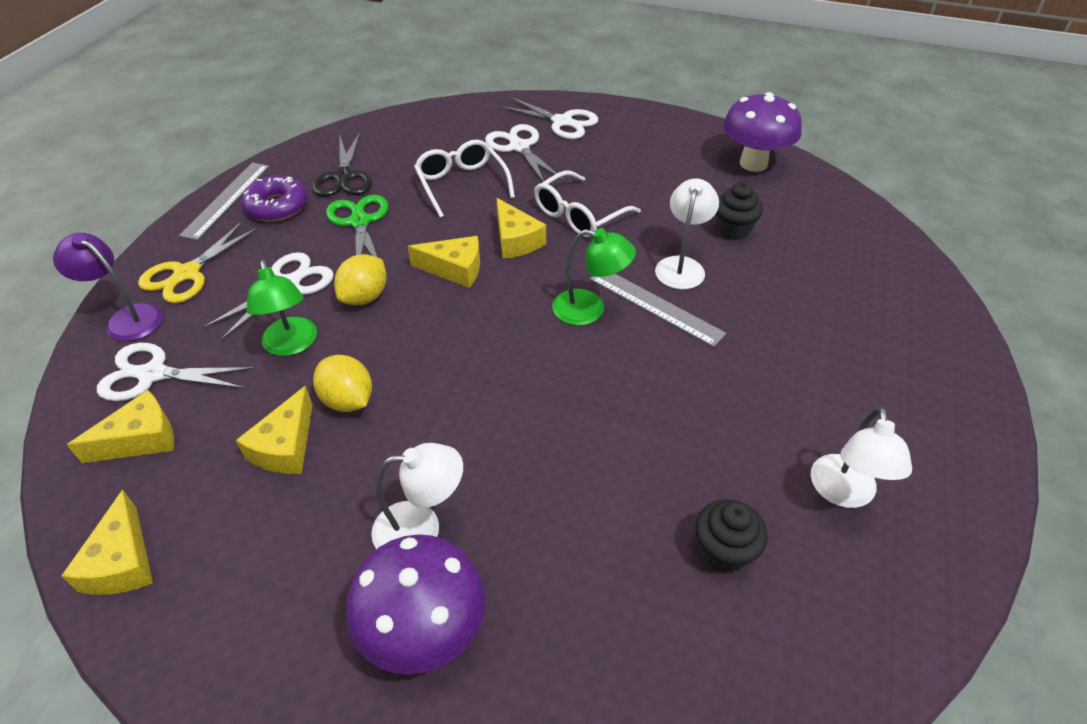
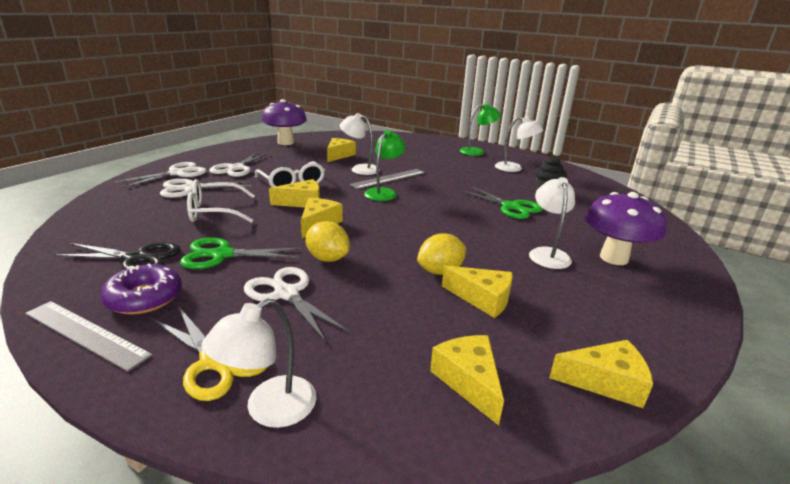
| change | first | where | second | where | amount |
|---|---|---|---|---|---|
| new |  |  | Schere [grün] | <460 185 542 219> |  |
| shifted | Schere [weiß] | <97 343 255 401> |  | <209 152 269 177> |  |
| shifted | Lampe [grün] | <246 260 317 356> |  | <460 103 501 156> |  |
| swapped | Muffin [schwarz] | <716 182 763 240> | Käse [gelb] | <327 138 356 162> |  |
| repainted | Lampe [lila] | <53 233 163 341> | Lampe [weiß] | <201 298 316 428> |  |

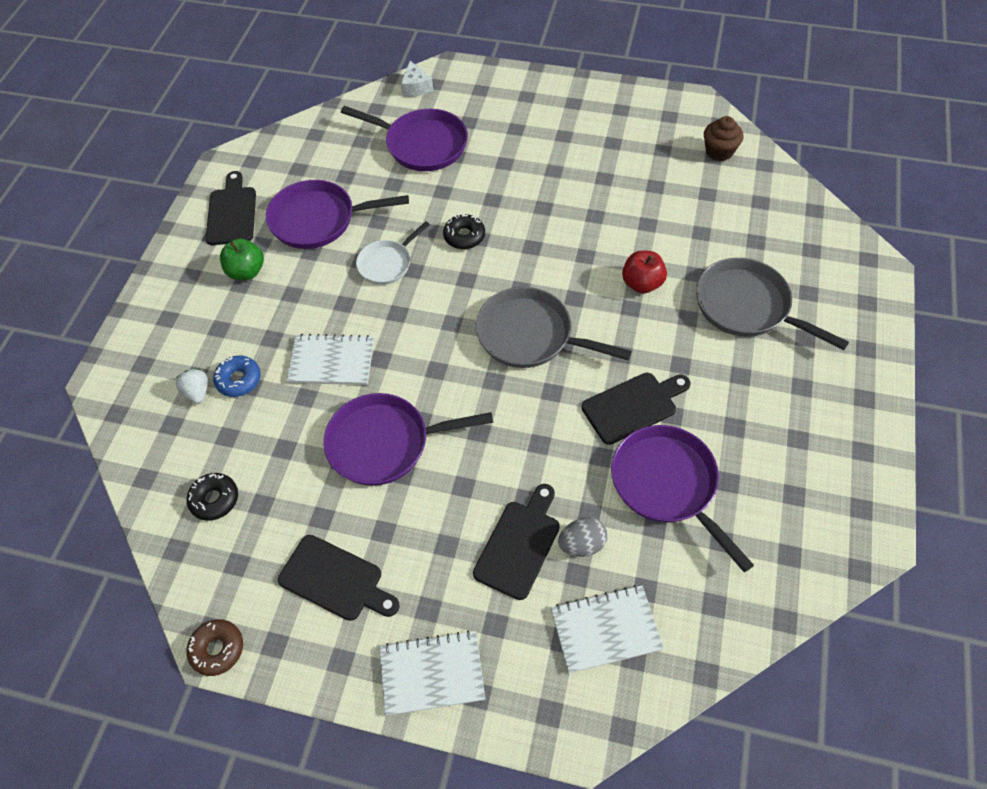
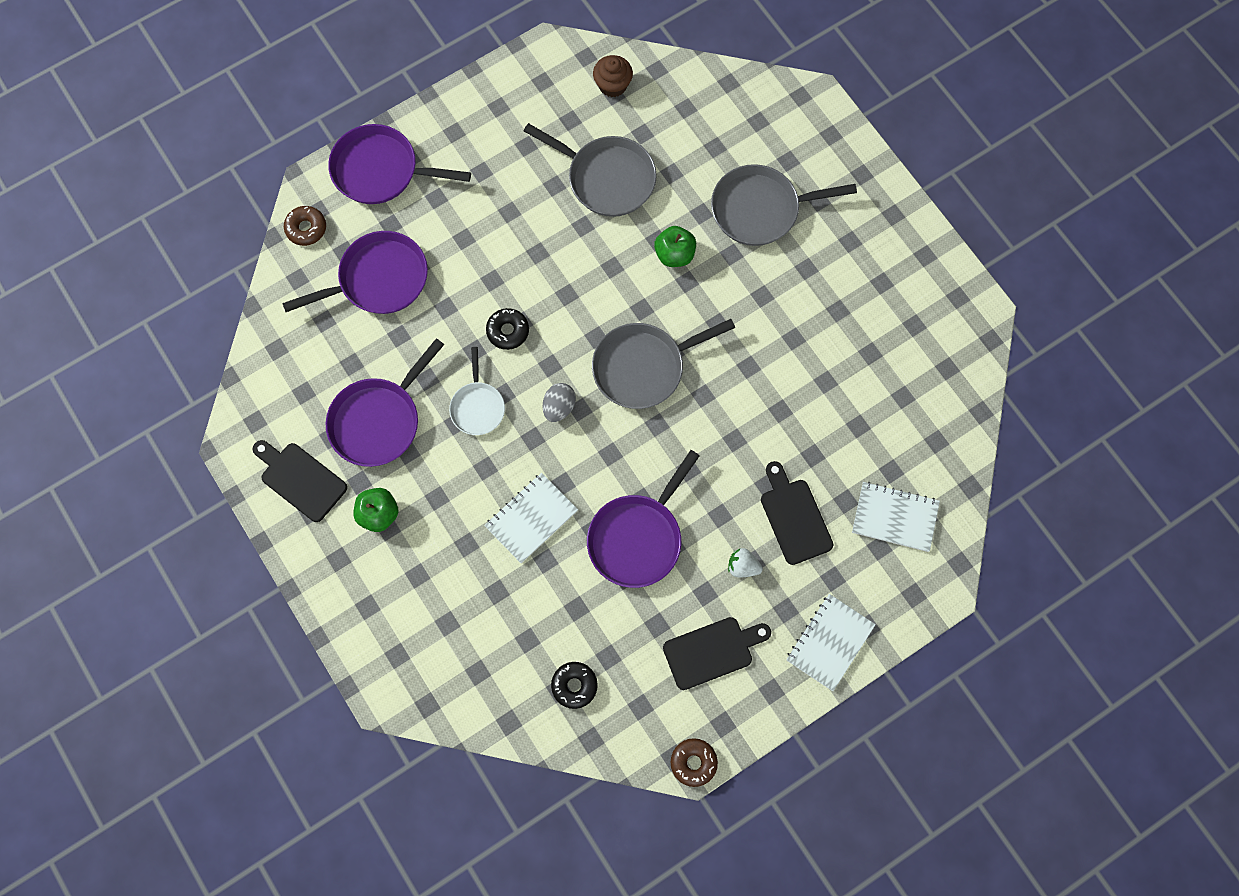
| change | first | where | second | where | amount |
|---|---|---|---|---|---|
| gone | Donut [blau] | <213 355 261 397> |  |  |  |
| gone | Schneidebrett [schwarz] | <582 373 690 445> |  |  |  |
| new |  |  | Pfanne [grau] | <524 123 657 217> |  |
| shifted | Erdbeere [weiß] | <176 369 208 404> |  | <728 548 763 577> |  |
| shifted | Ei [grau] | <558 517 607 557> |  | <543 383 576 422> |  |
| shifted | Pfanne [lila] | <611 425 754 572> |  | <328 124 471 204> |  |
| swapped | Käse [weiß] | <401 61 434 97> | Donut [braun] | <284 206 326 246> |  |
| repainted | Apfel [rot] | <622 251 667 293> | Apfel [grün] | <654 226 696 267> |  |
| rotated | Notizbuch [weiß] | <551 585 664 673> |  | <852 482 940 552> | 75 degrees clockwise |

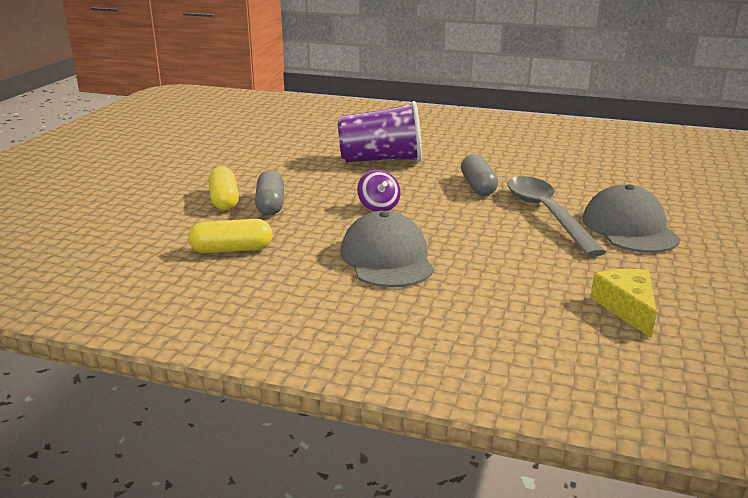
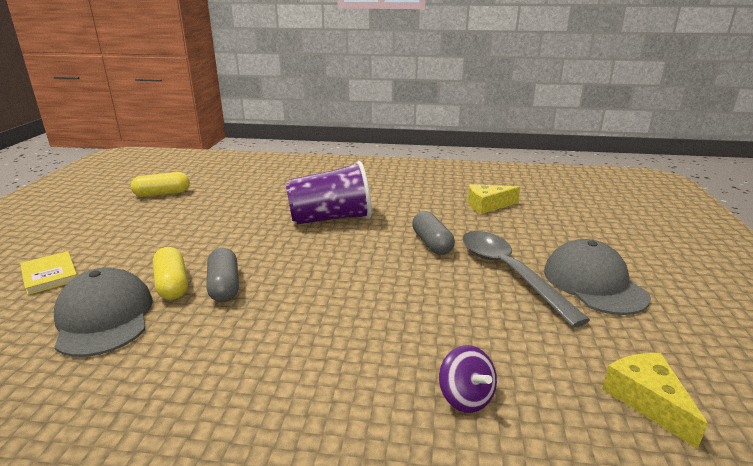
| change | first | where | second | where | amount |
|---|---|---|---|---|---|
| new |  |  | Buch [gelb] | <20 251 77 295> |  |
| new |  |  | Käse [gelb] | <468 184 520 214> |  |
| shifted | Kapsel [gelb] | <188 219 273 253> |  | <131 172 190 197> |  |
| shifted | Kappe [grau] | <340 211 434 288> |  | <54 268 153 357> |  |
| shifted | Kreisel [lila] | <357 170 401 212> |  | <439 345 497 413> |  |

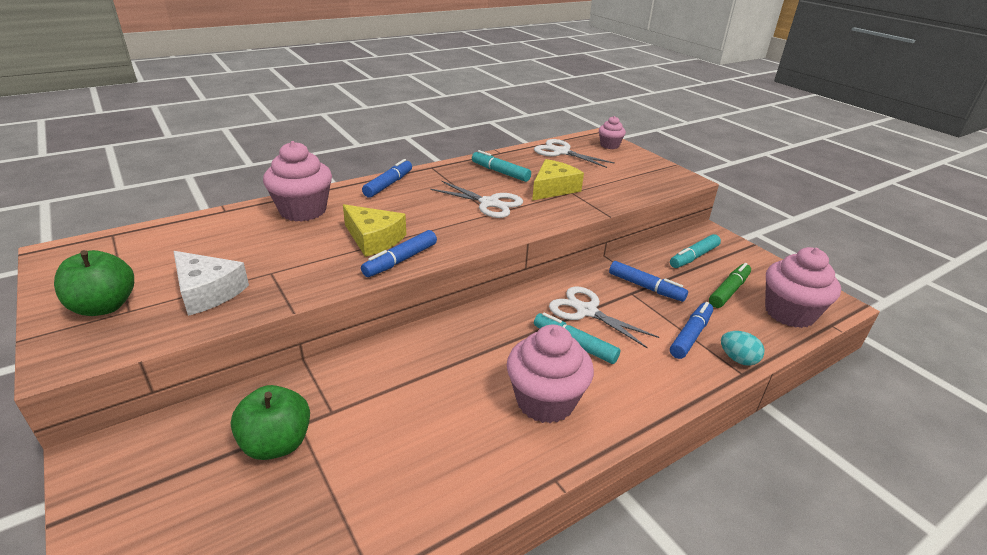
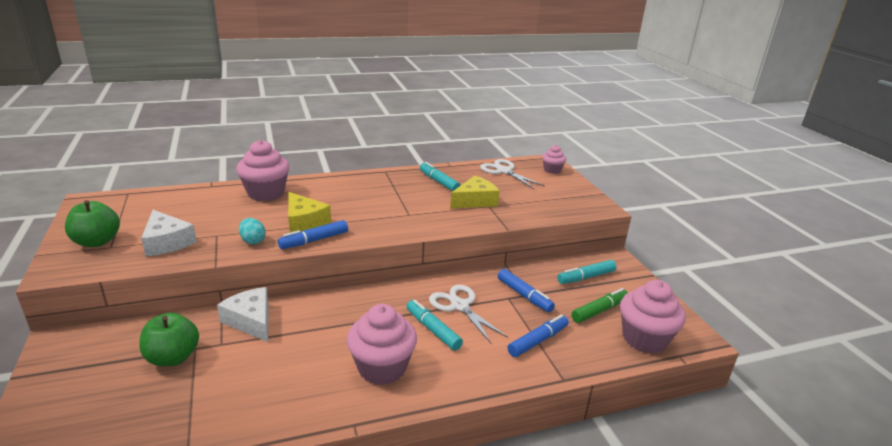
| change | first | where | second | where | amount |
|---|---|---|---|---|---|
| gone | Filzstift [blau] | <362 159 412 198> |  |  |  |
| gone | Schere [weiß] | <430 181 523 218> |  |  |  |
| new |  |  | Käse [weiß] | <217 287 269 342> |  |
| shifted | Ei [türkis] | <721 331 764 366> |  | <239 218 266 244> |  |

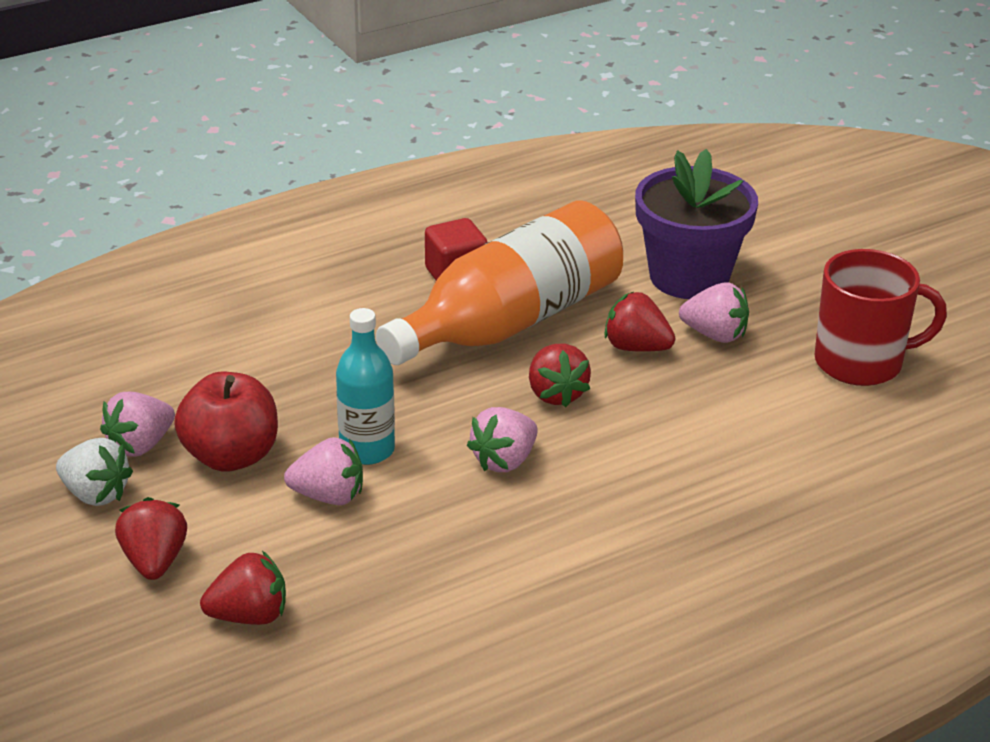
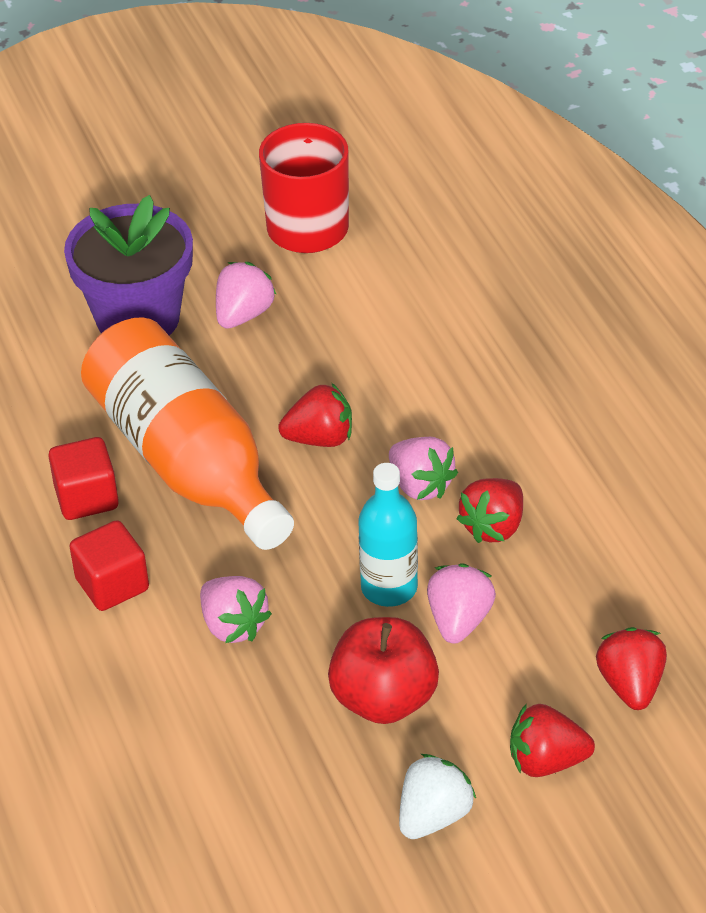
| change | first | where | second | where | amount |
|---|---|---|---|---|---|
| new |  |  | Kubus [rot] | <69 520 149 611> |  |
| shifted | Erdbeere [rosa] | <100 392 175 457> |  | <200 576 272 643> |  |
| shifted | Erdbeere [rot] | <604 292 675 352> |  | <457 478 523 543> |  |

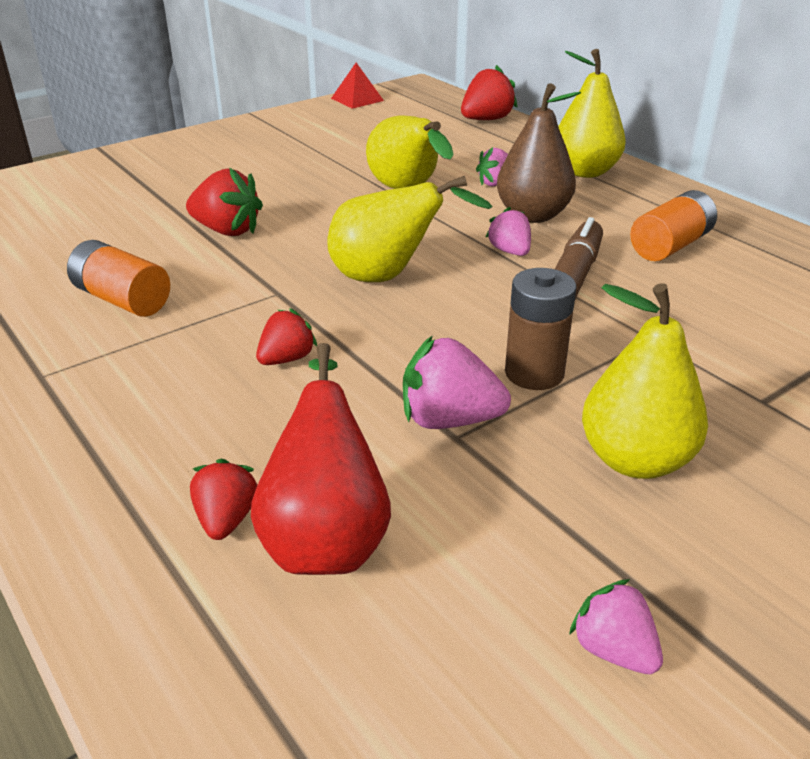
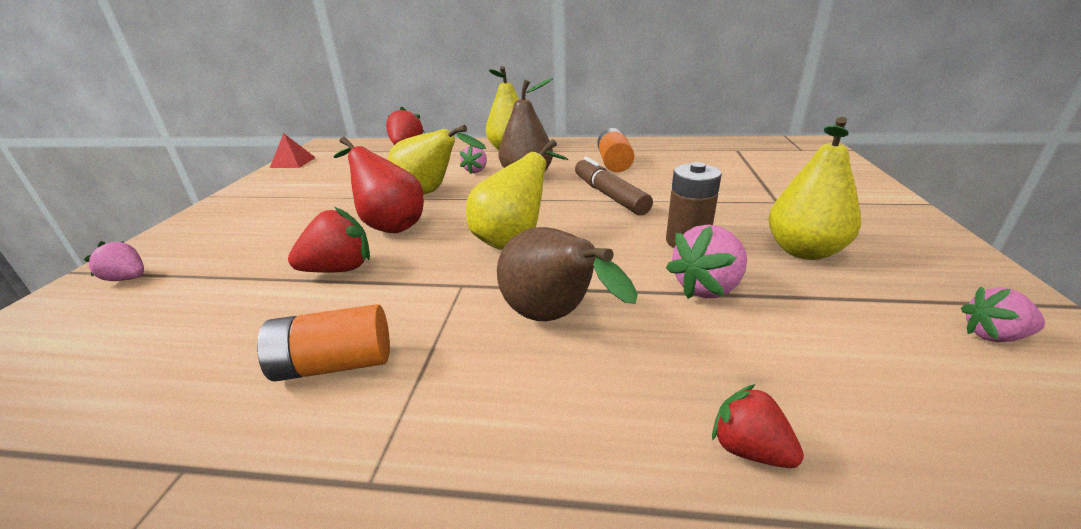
| change | first | where | second | where | amount |
|---|---|---|---|---|---|
| shifted | Birne [rot] | <251 343 391 575> |  | <333 137 424 233> |  |
| shifted | Erdbeere [rosa] | <486 207 531 256> |  | <84 241 144 281> |  |
| swapped | Erdbeere [rot] | <256 308 317 365> | Birne [braun] | <497 227 638 322> |  |

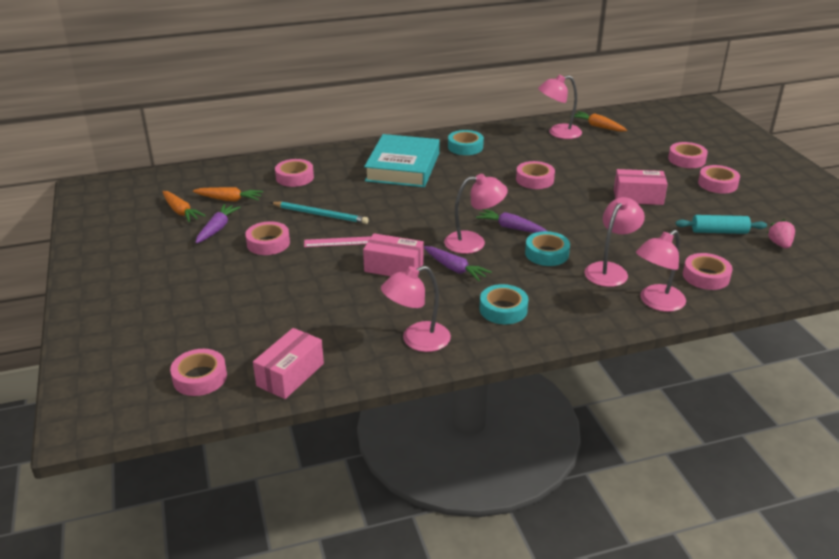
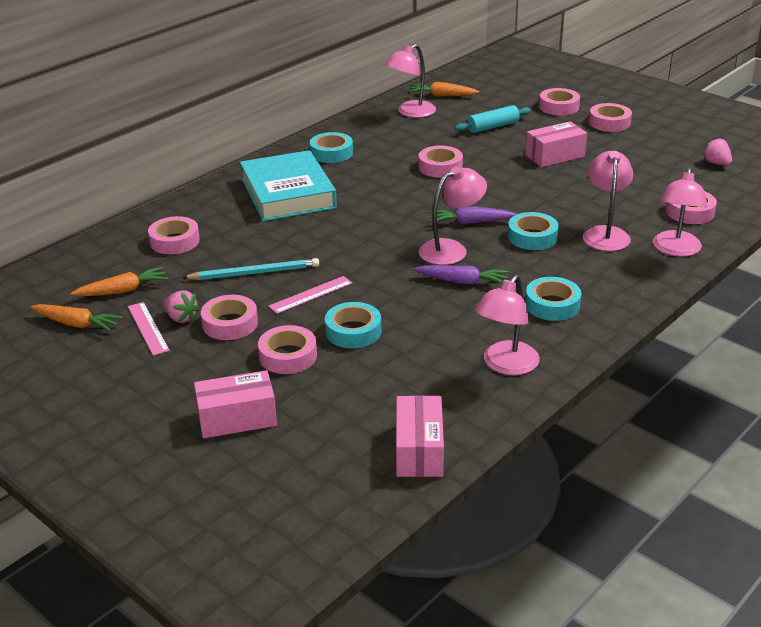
| change | first | where | second | where | amount |
|---|---|---|---|---|---|
| new |  |  | Erdbeere [rosa] | <164 290 200 323> |  |
| new |  |  | Klebeband [türkis] | <325 302 381 348> |  |
| shifted | Klebeband [rosa] | <170 349 227 396> |  | <258 325 317 374> |  |
| shifted | Schachtel [rosa] | <363 233 424 276> |  | <194 370 277 438> |  |
| shifted | Nudelholz [türkis] | <675 215 767 234> |  | <455 105 531 133> |  |
| swapped | Karotte [lila] | <195 204 241 243> | Lineal [rosa] | <128 302 170 356> |  |

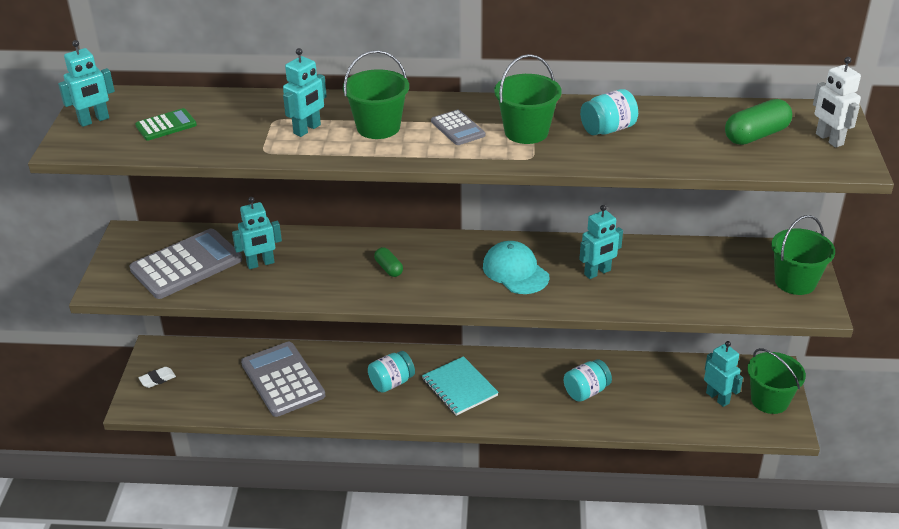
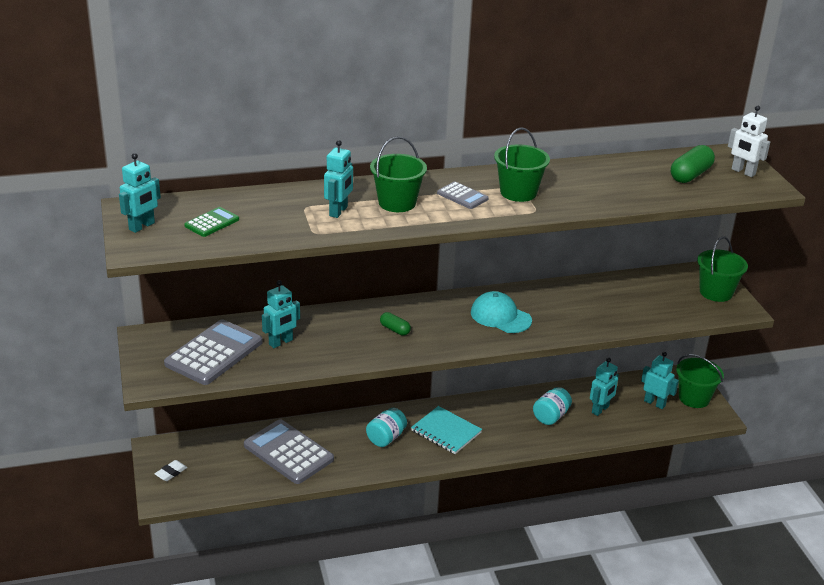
| change | first | where | second | where | amount |
|---|---|---|---|---|---|
| gone | Einmachglas [türkis] | <580 89 638 135> |  |  |  |
| shifted | Roboter [türkis] | <579 205 623 279> |  | <590 358 619 416> |  |

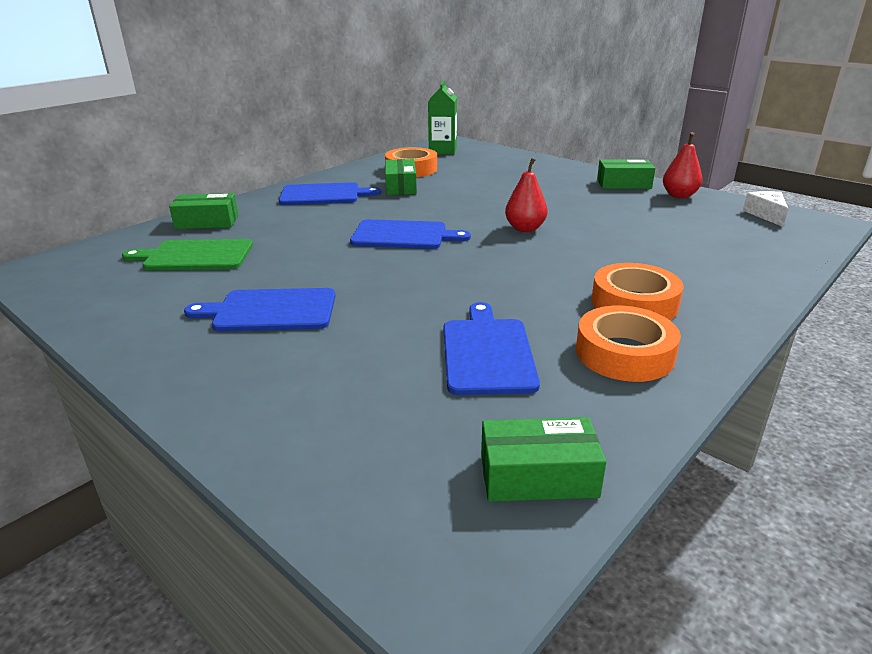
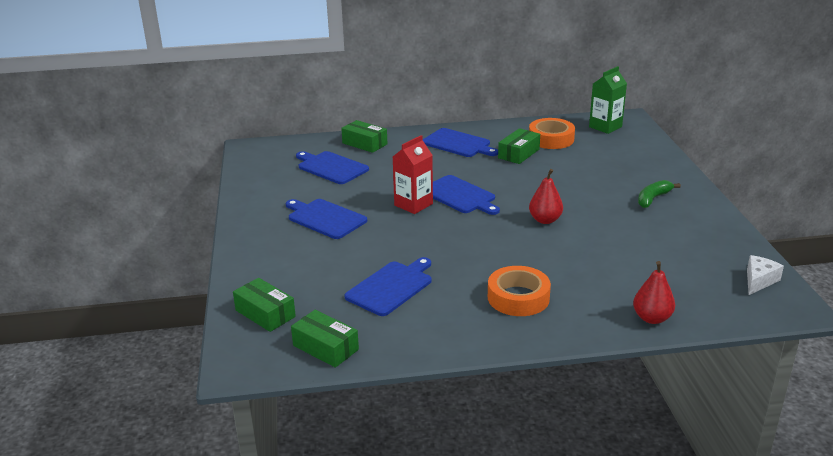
| change | first | where | second | where | amount |
|---|---|---|---|---|---|
| gone | Klebeband [orange] | <576 306 681 382> |  |  |  |
| new |  |  | Getränkekarton [rot] | <393 135 433 214> |  |
| new |  |  | Banane [grün] | <638 180 681 208> |  |
| shifted | Schachtel [grün] | <597 159 655 189> |  | <233 278 296 332> |  |
| shifted | Birne [rot] | <663 132 703 198> |  | <633 261 675 324> |  |
| repainted | Schneidebrett [grün] | <122 239 253 270> | Schneidebrett [blau] | <296 151 369 184> |  |

